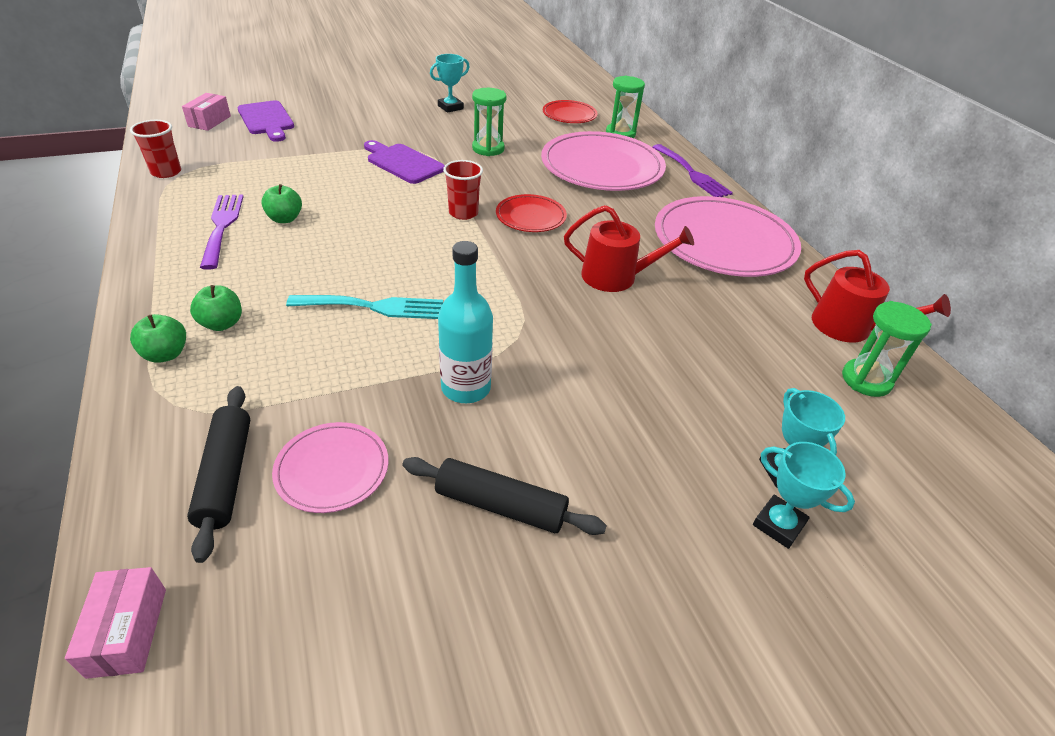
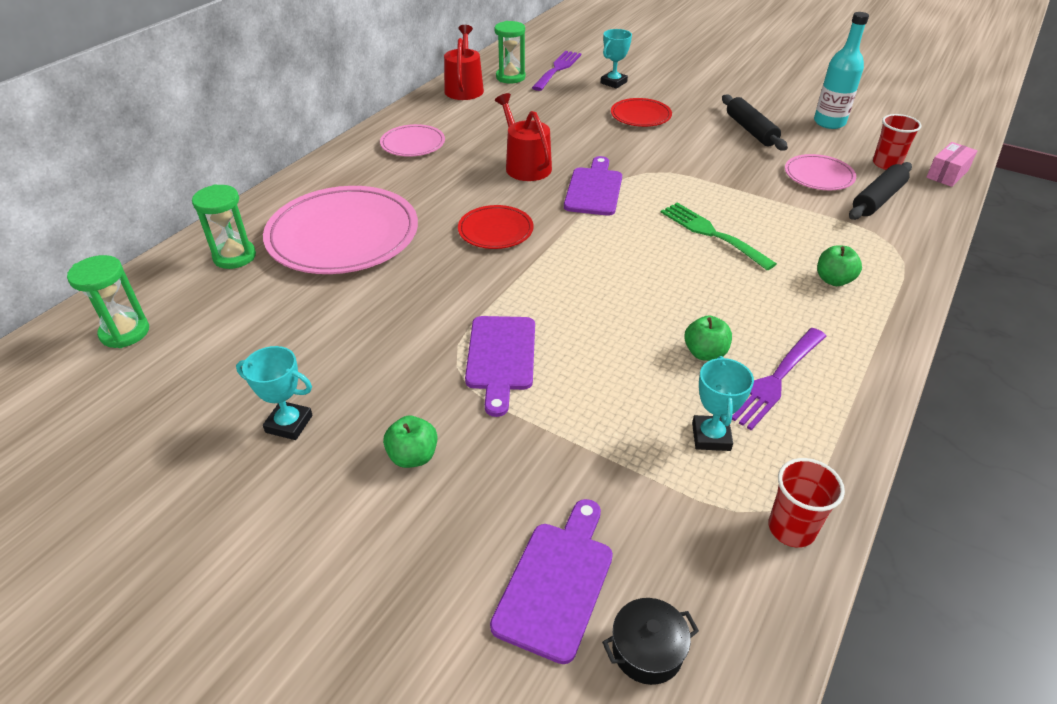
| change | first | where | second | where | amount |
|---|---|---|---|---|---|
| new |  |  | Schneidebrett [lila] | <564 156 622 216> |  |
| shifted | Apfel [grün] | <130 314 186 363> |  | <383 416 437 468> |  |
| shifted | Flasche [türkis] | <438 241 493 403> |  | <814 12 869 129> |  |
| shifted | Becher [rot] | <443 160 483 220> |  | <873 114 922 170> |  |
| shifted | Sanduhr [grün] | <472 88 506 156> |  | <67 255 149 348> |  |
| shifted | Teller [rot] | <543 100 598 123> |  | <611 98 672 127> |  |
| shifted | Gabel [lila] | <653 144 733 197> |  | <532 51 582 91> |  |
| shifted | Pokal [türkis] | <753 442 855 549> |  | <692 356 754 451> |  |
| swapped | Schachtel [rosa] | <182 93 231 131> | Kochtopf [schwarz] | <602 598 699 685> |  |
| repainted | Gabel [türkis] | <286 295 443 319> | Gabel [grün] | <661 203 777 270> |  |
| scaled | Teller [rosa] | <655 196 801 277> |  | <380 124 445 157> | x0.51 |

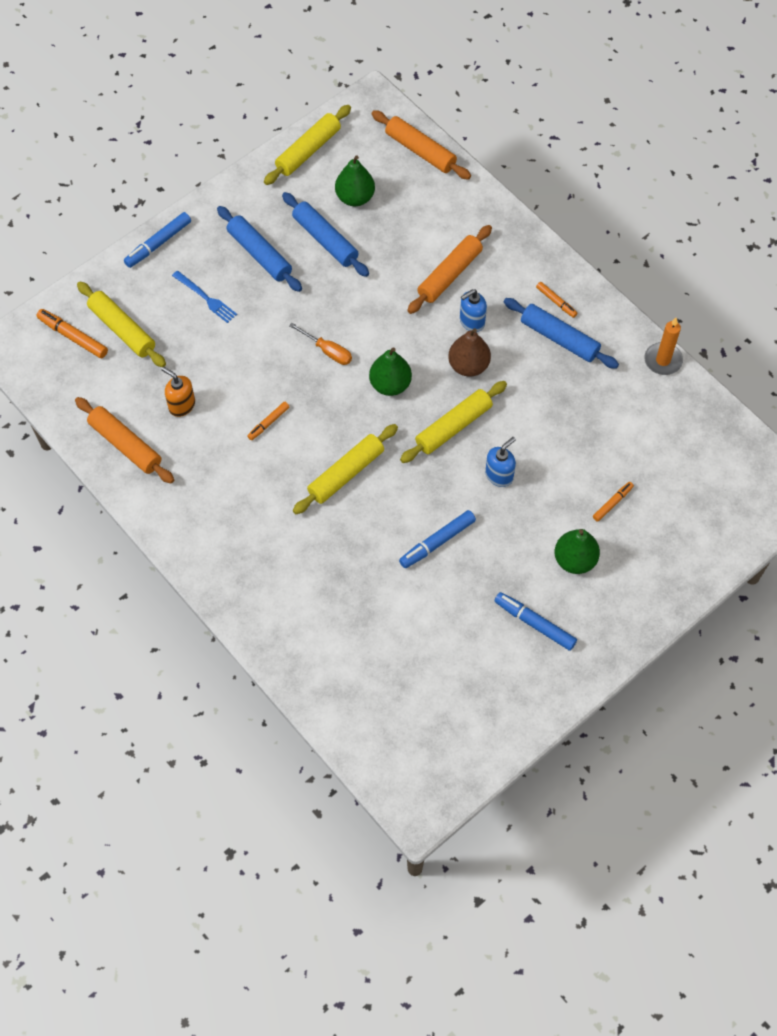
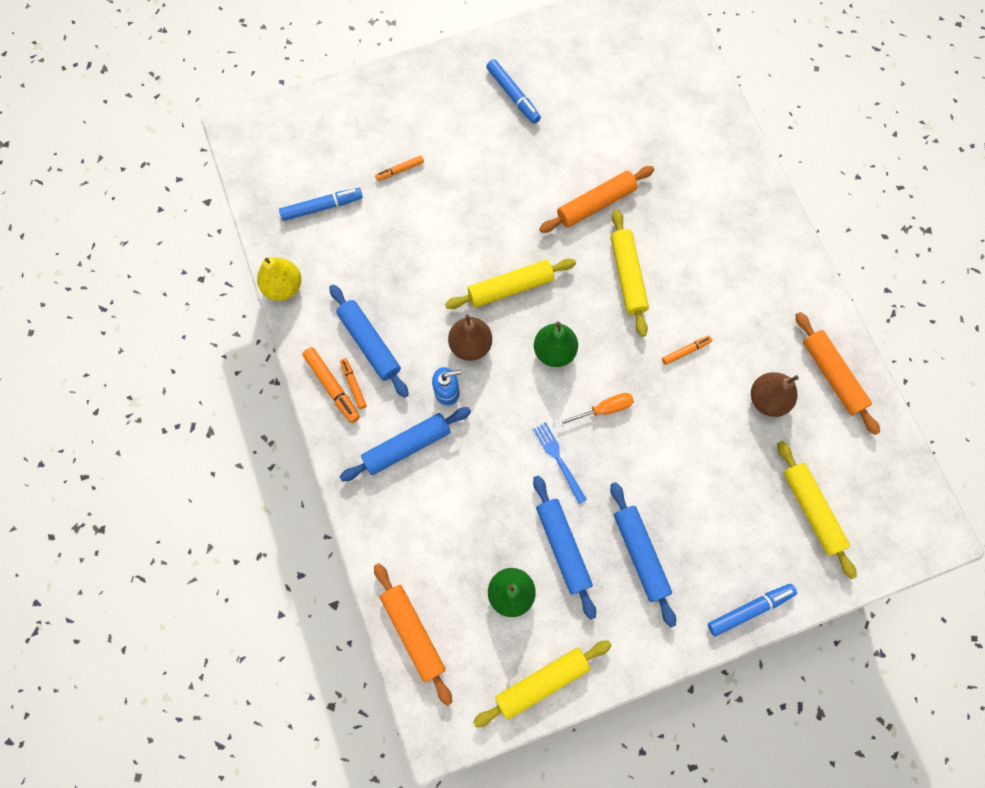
| change | first | where | second | where | amount |
|---|---|---|---|---|---|
| gone | Seifenspender [blau] | <485 437 516 487> |  |  |  |
| gone | Birne [grün] | <554 529 600 574> |  |  |  |
| new |  |  | Nudelholz [blau] | <340 407 471 481> |  |
| shifted | Filzstift [orange] | <36 309 108 358> |  | <302 347 360 423> |  |
| shifted | Gabel [blau] | <172 271 237 323> |  | <533 422 587 504> |  |
| shifted | Filzstift [blau] | <399 510 476 568> |  | <279 188 363 221> |  |
| shifted | Nudelholz [orange] | <407 225 492 314> |  | <539 166 654 233> |  |
| swapped | Seifenspender [orange] | <162 367 195 417> | Birne [braun] | <751 372 799 417> |  |
| swapped | Kerze [orange] | <644 318 683 375> | Birne [gelb] | <257 257 301 301> |  |
| rotated | Schraubenzieher [orange] | <289 323 352 365> |  | <558 393 634 426> | 105 degrees clockwise |
| rotated | Nudelholz [gelb] | <293 424 398 514> |  | <611 209 649 337> | 75 degrees counterclockwise |

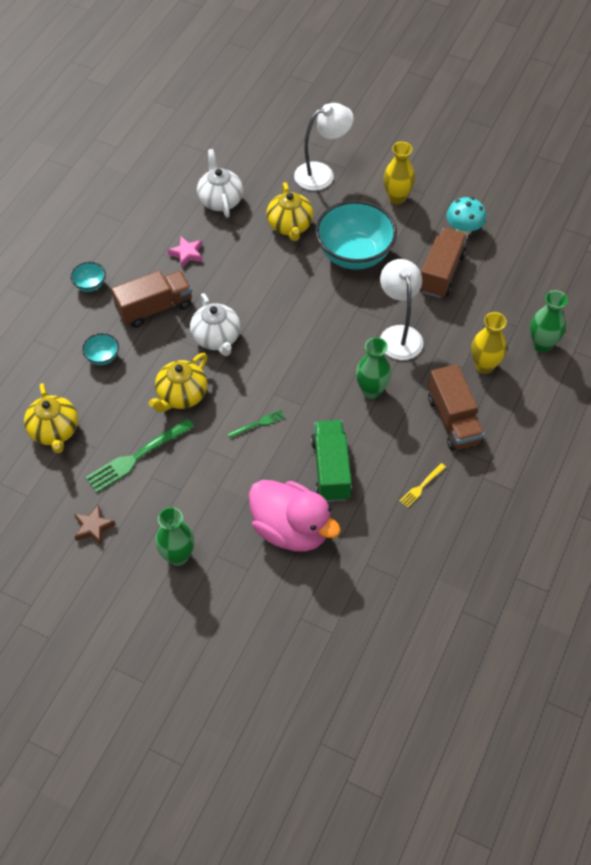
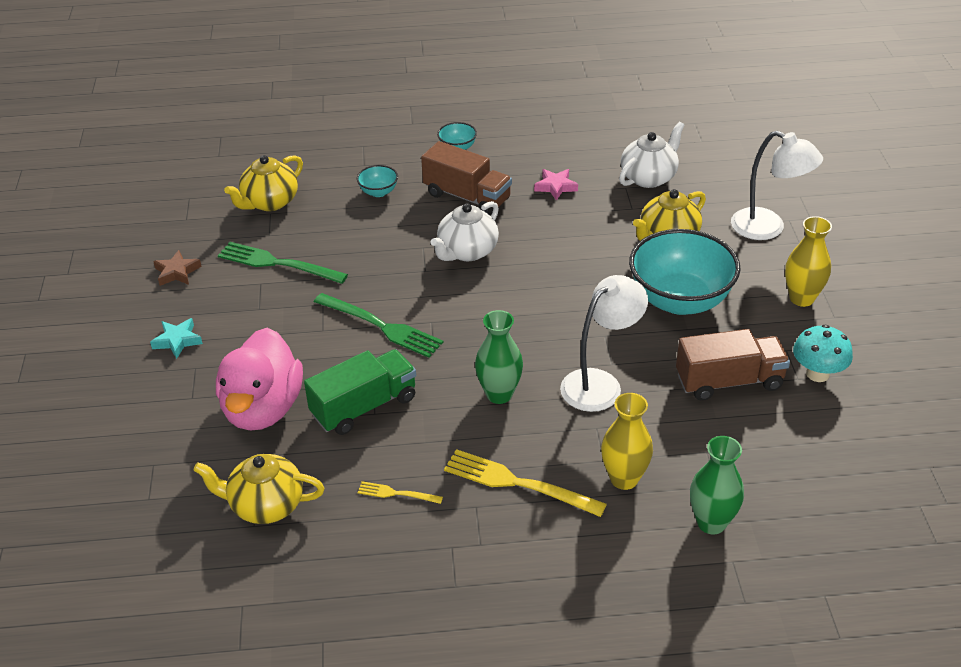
| change | first | where | second | where | amount |
|---|---|---|---|---|---|
| shifted | Teekanne [gelb] | <148 353 208 412> |  | <193 454 325 524> |  |
| swapped | Vase [grün] | <155 507 194 566> | Stern [türkis] | <150 318 203 359> |  |
| swapped | Lastwagen [braun] | <428 364 485 451> | Gabel [gelb] | <444 449 607 517> |  |
| scaled | Gabel [grün] | <227 410 285 438> |  | <314 293 444 358> | x1.96 |

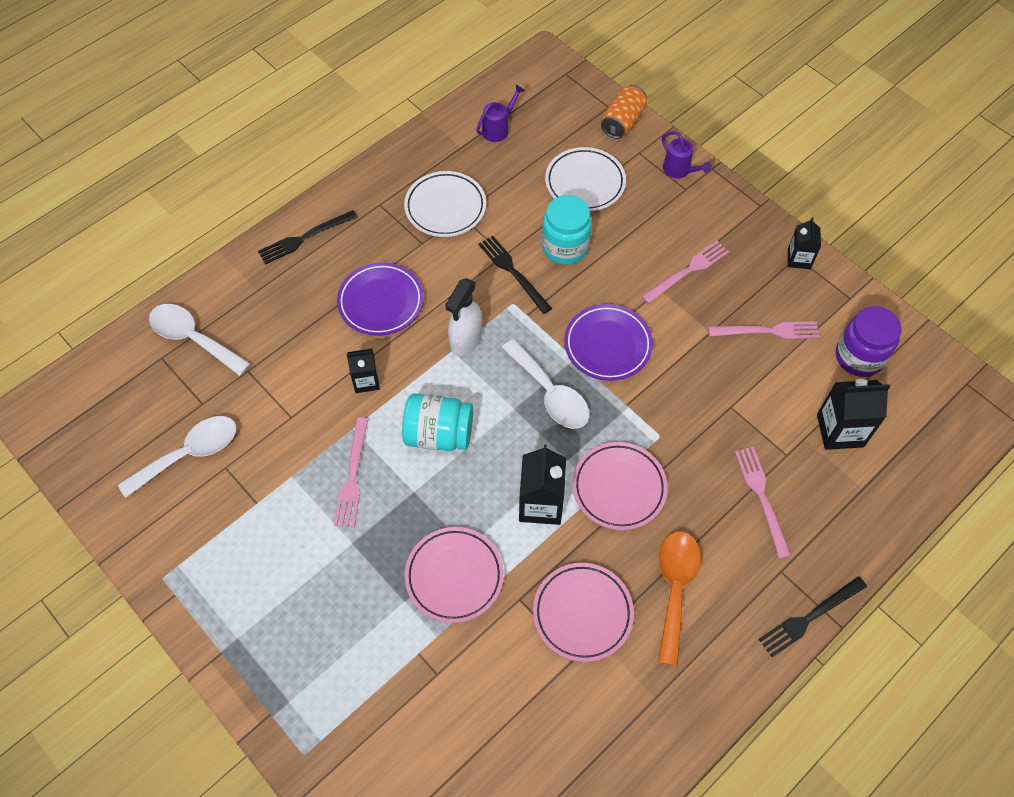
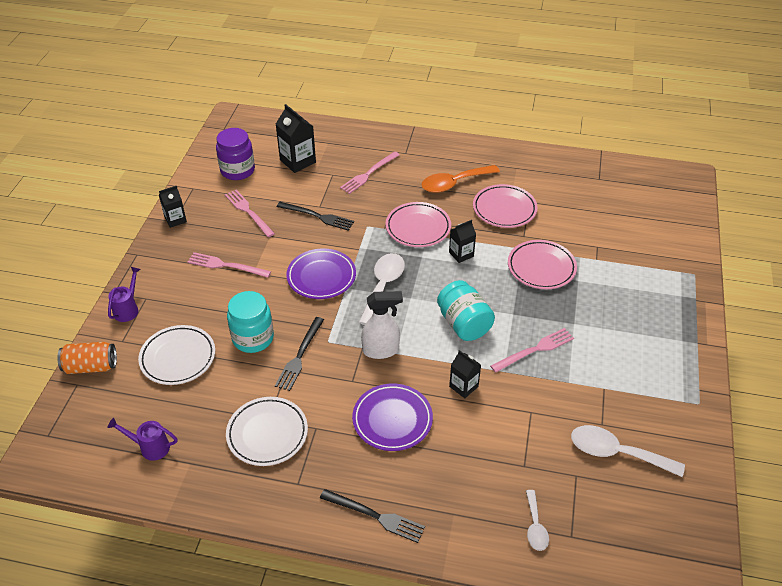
| change | first | where | second | where | amount |
|---|---|---|---|---|---|
| shifted | Gabel [schwarz] | <758 576 867 657> |  | <277 202 354 231> |  |
| scaled | Löffel [weiß] | <149 304 251 376> |  | <526 490 549 551> | x0.57 |
| scaled | Getränkekarton [schwarz] | <519 444 566 525> |  | <449 220 476 263> | x0.62 |

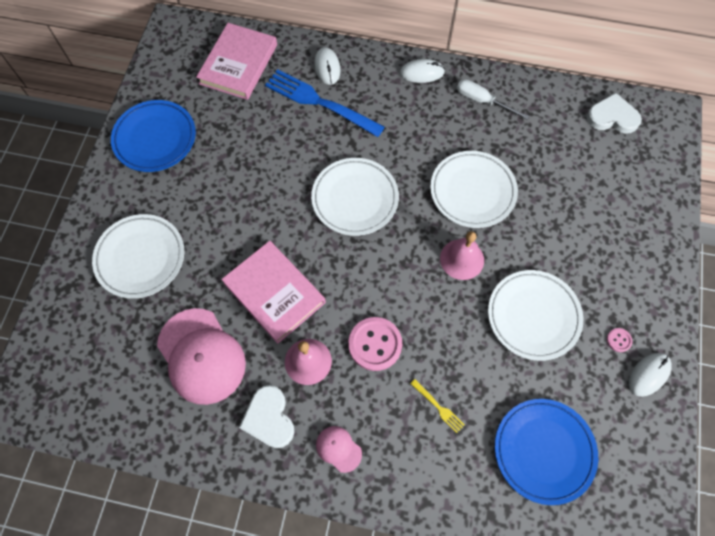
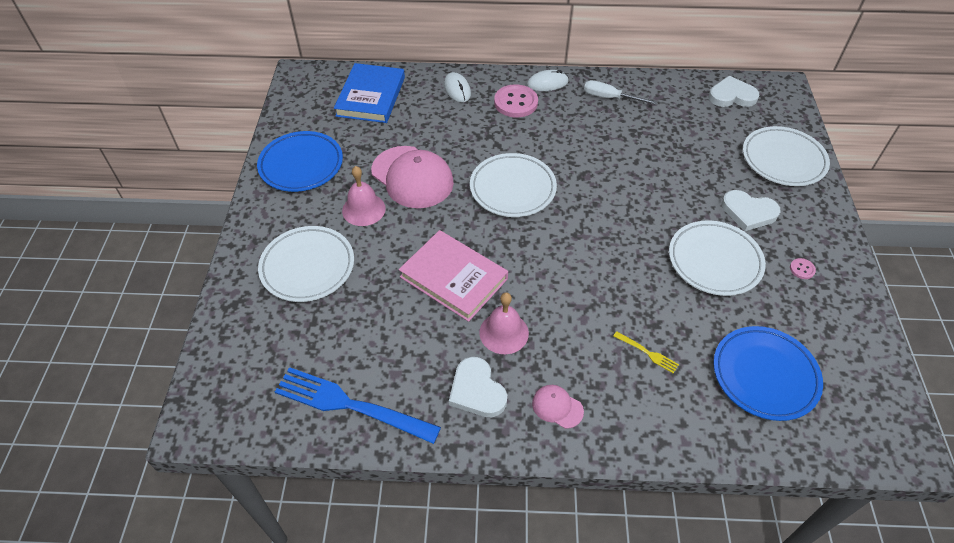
| change | first | where | second | where | amount |
|---|---|---|---|---|---|
| gone | Computermaus [weiß] | <629 353 672 397> |  |  |  |
| new |  |  | Herz [weiß] | <722 190 781 231> |  |
| shifted | Kappe [rosa] | <157 308 246 405> |  | <371 146 454 208> |  |
| shifted | Gabel [blau] | <265 69 385 137> |  | <275 367 441 444> |  |
| shifted | Knopf [rosa] | <348 317 402 371> |  | <494 84 538 117> |  |
| shifted | Teller [weiß] | <430 151 518 228> |  | <743 126 830 186> |  |
| shifted | Glocke [rosa] | <440 231 484 280> |  | <342 166 386 226> |  |
| repainted | Buch [rosa] | <196 23 277 100> | Buch [blau] | <334 63 405 123> |  |

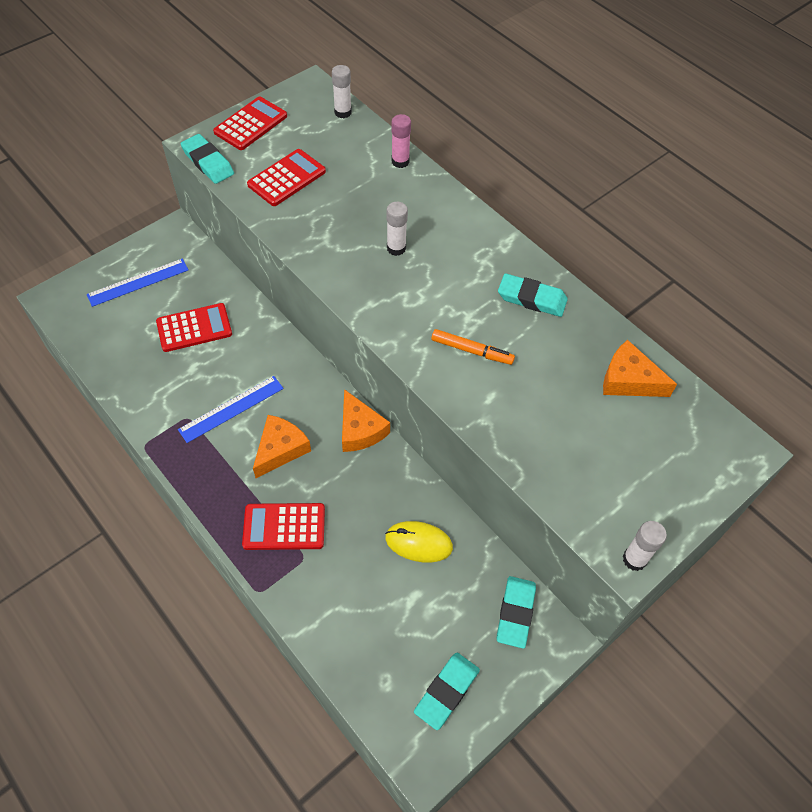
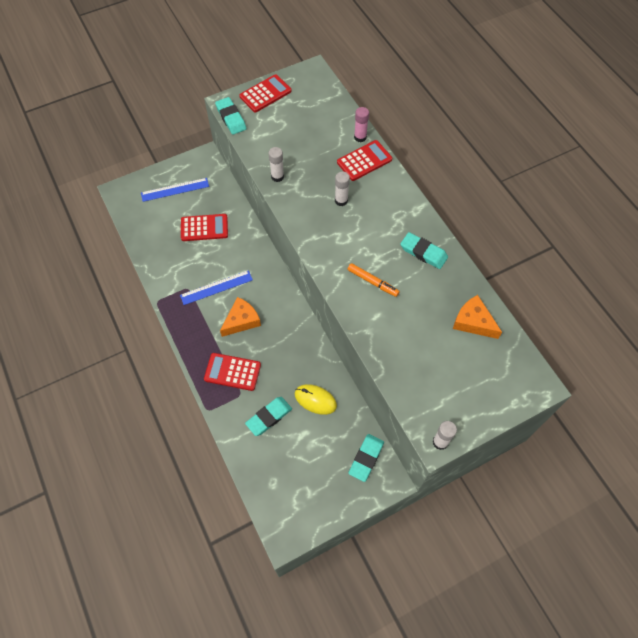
| change | first | where | second | where | amount |
|---|---|---|---|---|---|
| gone | Käse [orange] | <342 389 390 452> |  |  |  |
| shifted | Taschenrechner [rot] | <247 149 326 206> |  | <337 140 392 181> |  |
| shifted | Klebestift [weiß] | <332 65 352 118> |  | <268 147 284 182> |  |
| shifted | Radiergummi [türkis] | <414 653 480 730> |  | <245 397 292 436> |  |

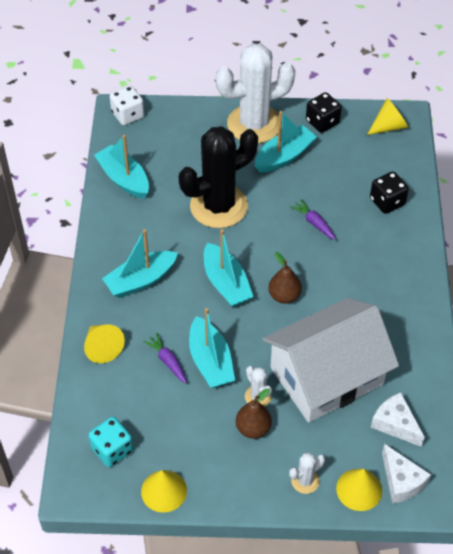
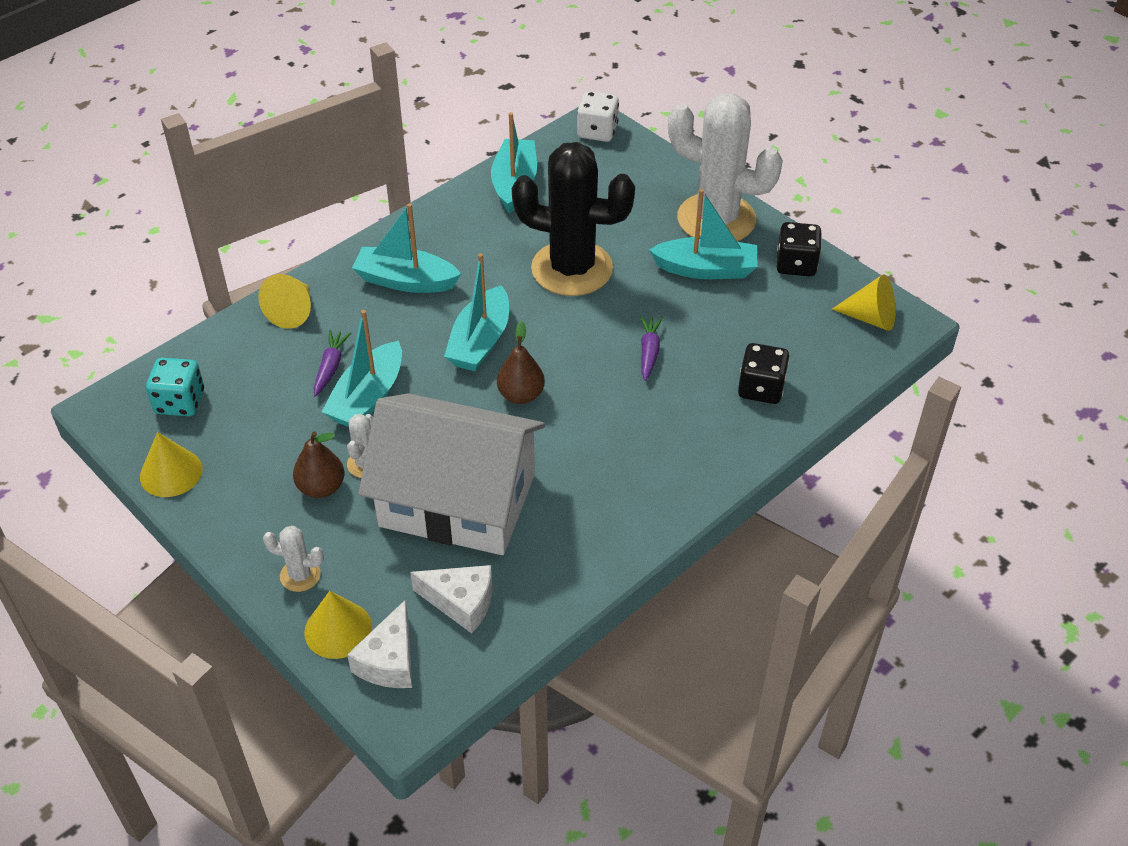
| change | first | where | second | where | amount |
|---|---|---|---|---|---|
| rotated | Käse [weiß] | <371 392 425 447> |  | <410 565 492 633> | 105 degrees clockwise |

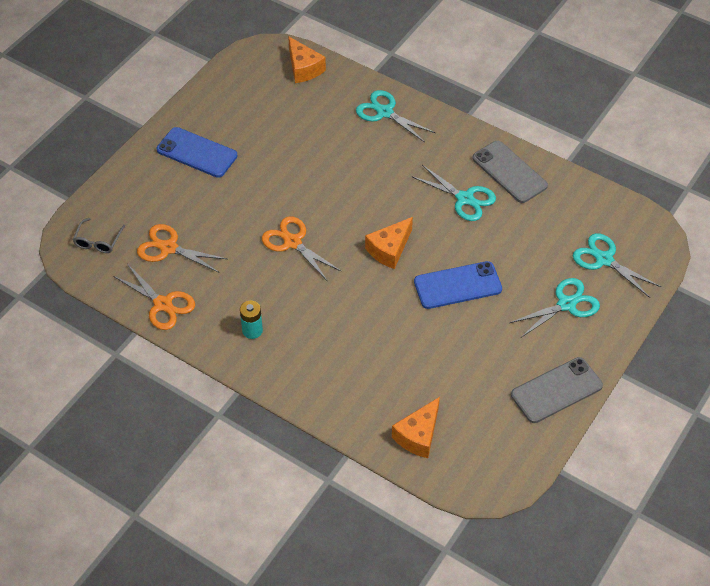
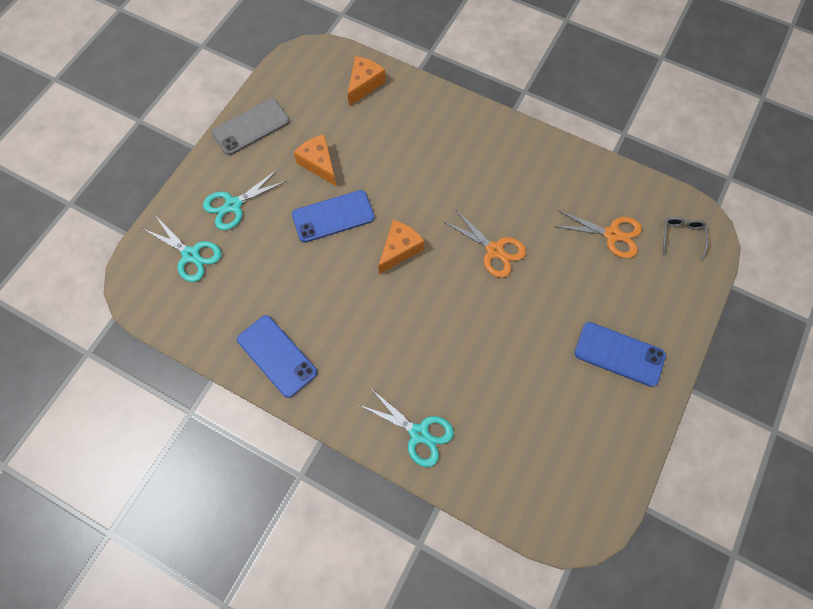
| change | first | where | second | where | amount |
|---|---|---|---|---|---|
| gone | Schere [orange] | <113 264 195 330> |  |  |  |
| gone | Batterie [türkis] | <240 301 263 339> |  |  |  |
| gone | Schere [türkis] | <411 165 496 221> |  |  |  |
| shifted | Käse [orange] | <288 36 326 83> |  | <294 134 336 186> |  |
| repainted | Handy [grau] | <472 141 548 203> | Handy [blau] | <237 315 317 398> |  |

